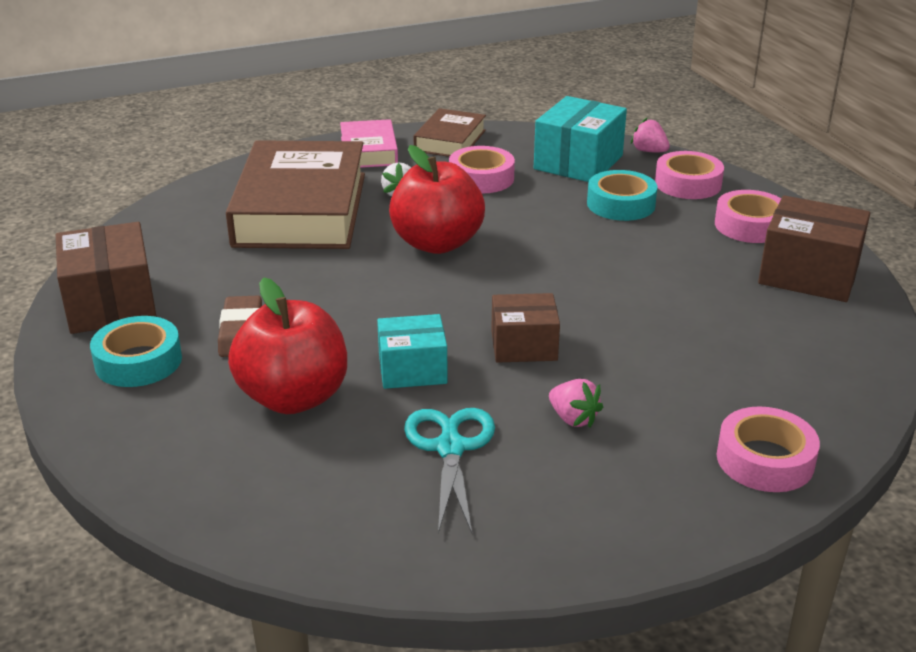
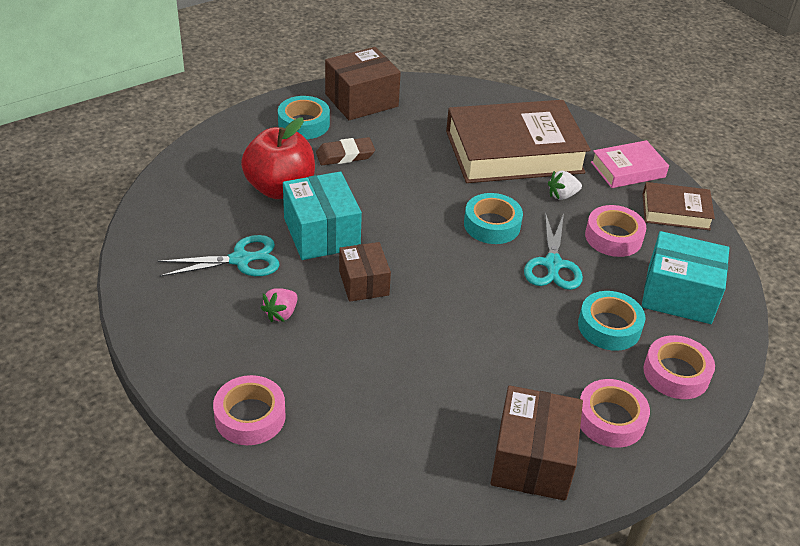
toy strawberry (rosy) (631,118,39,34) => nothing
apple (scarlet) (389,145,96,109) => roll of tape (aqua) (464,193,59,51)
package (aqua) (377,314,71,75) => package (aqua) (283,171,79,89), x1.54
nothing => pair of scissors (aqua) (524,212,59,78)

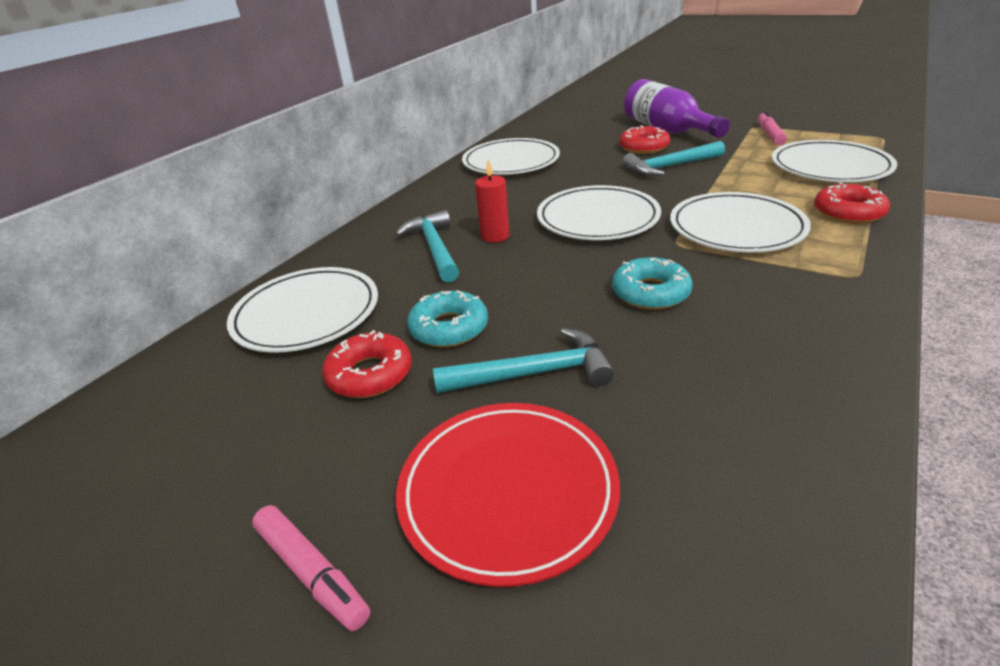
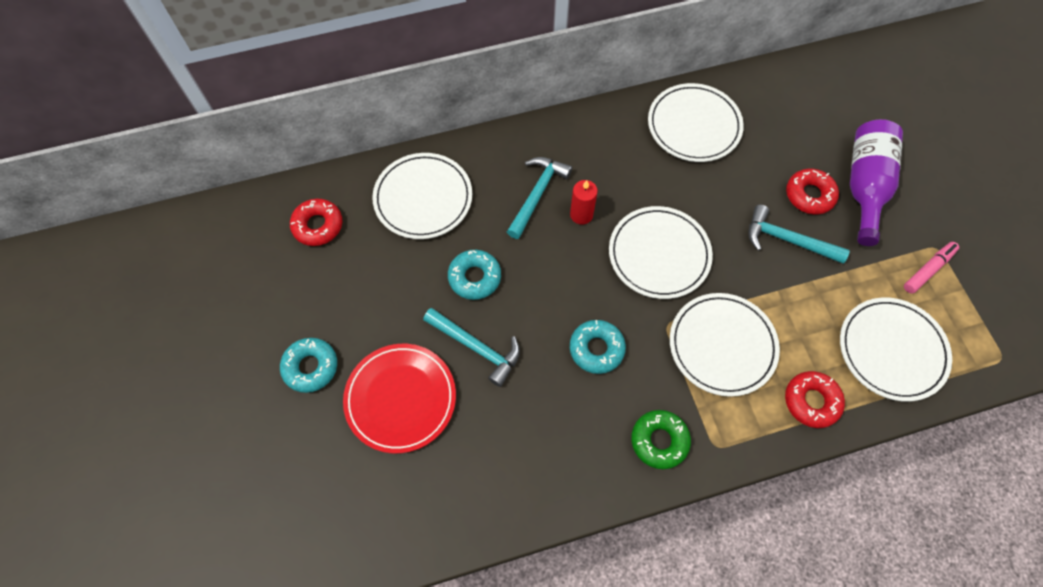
glazed donut (scarlet) (322,330,90,68) => glazed donut (scarlet) (290,199,52,47), relocated
felt pen (rosy) (252,505,118,126) => glazed donut (aqua) (280,338,57,55)
nothing => glazed donut (green) (631,410,60,59)

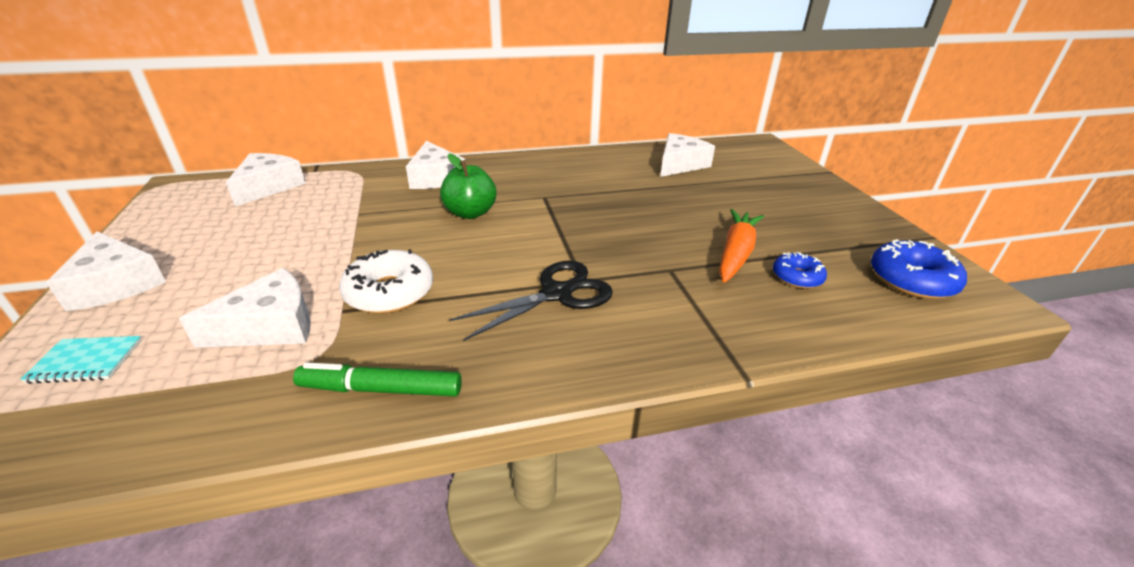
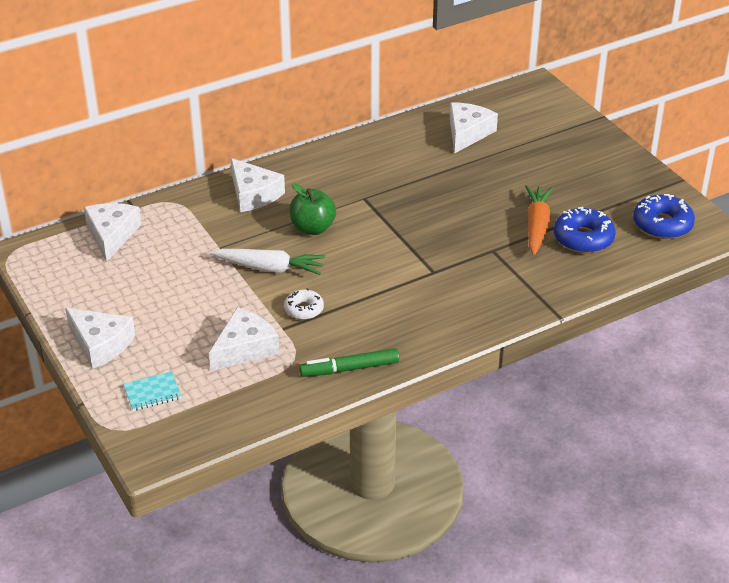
glazed donut (pure white) (339,249,94,65) => glazed donut (pure white) (284,288,40,32), x0.61
glazed donut (cobalt) (773,252,54,37) => glazed donut (cobalt) (554,207,62,46), x1.64
pair of scissors (ebony) (449,261,164,80) => nothing
nothing => carrot (pure white) (211,249,114,26)

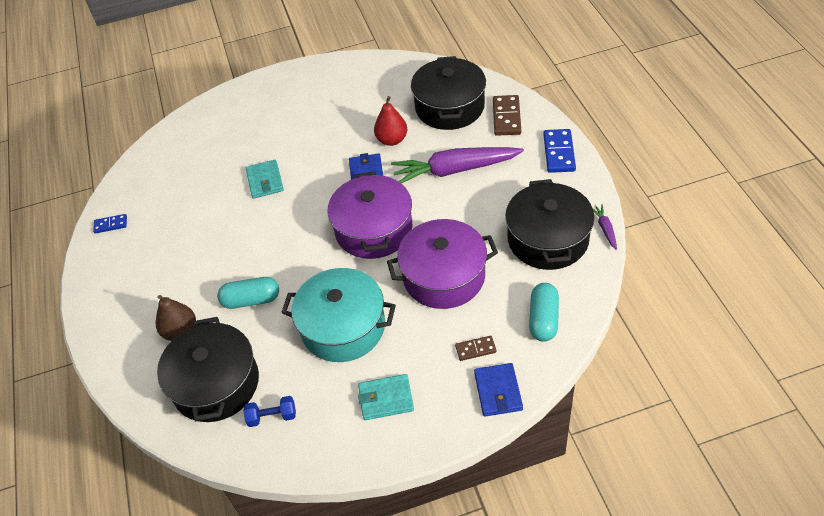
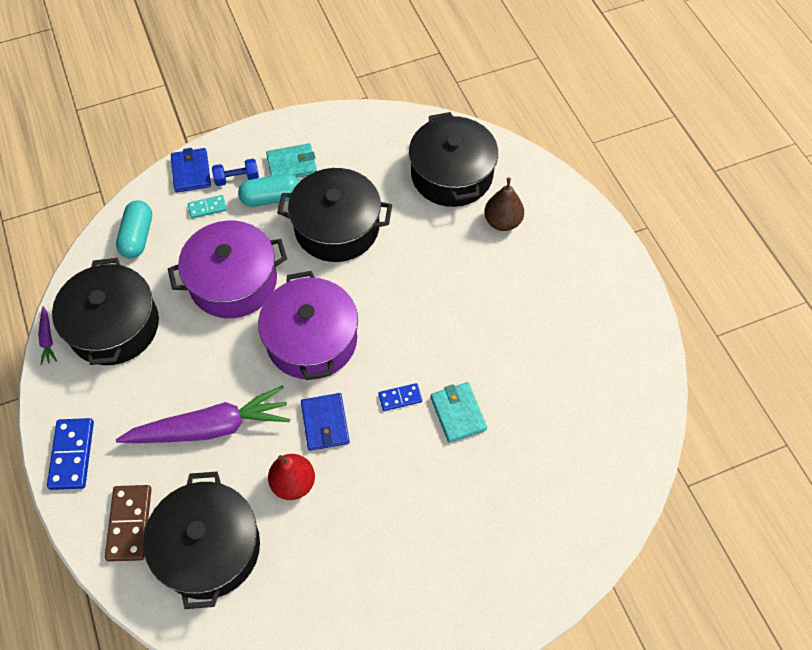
domino piece (cobalt) (93,214,34,19) => domino piece (cobalt) (378,383,44,28), relocated
cooking pot (aqua) (281,268,115,94) => cooking pot (ebony) (277,168,115,94)
capsule (aqua) (217,277,62,32) => capsule (aqua) (238,174,61,33), relocated
domino piece (russet) (455,336,42,25) => domino piece (aqua) (188,195,39,23)
dumbbell (cobalt) (244,396,52,31) => dumbbell (cobalt) (212,159,47,27), relocated

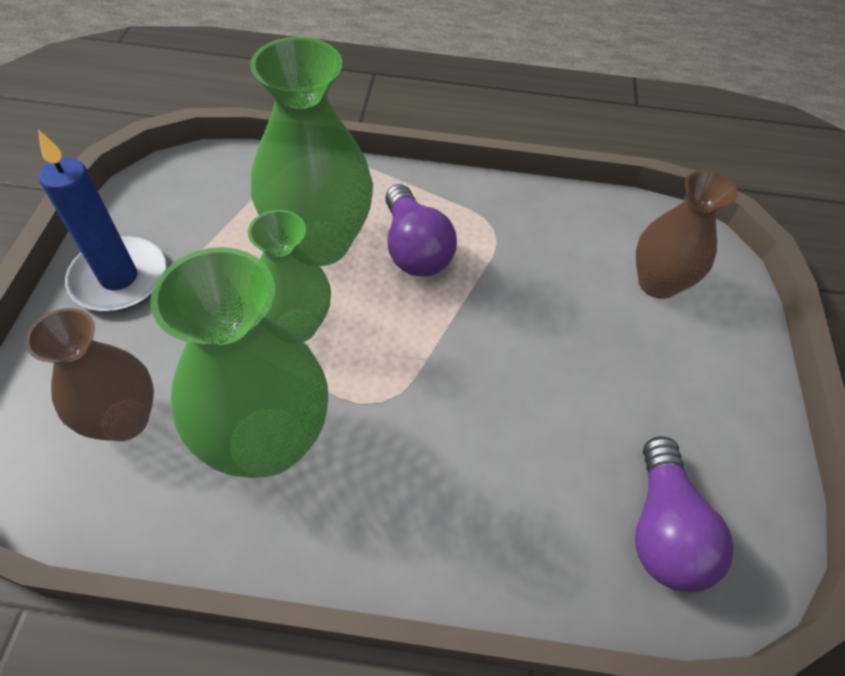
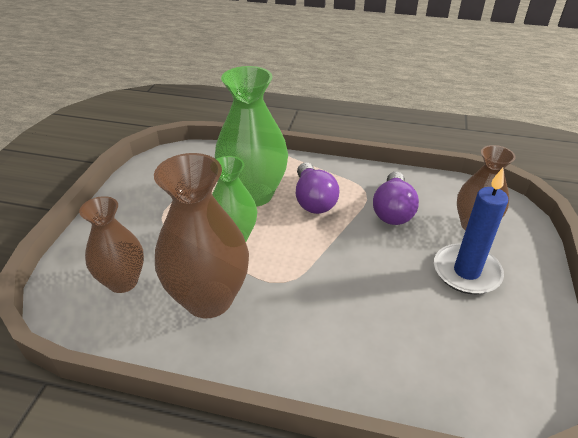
pillar candle (cobalt) (38,130,128,182) => pillar candle (cobalt) (434,168,74,126), relocated
tall vase (green) (150,247,178,231) => tall vase (russet) (154,153,95,165)
lightbulb (violet) (635,436,99,156) => lightbulb (violet) (373,172,46,53), relocated

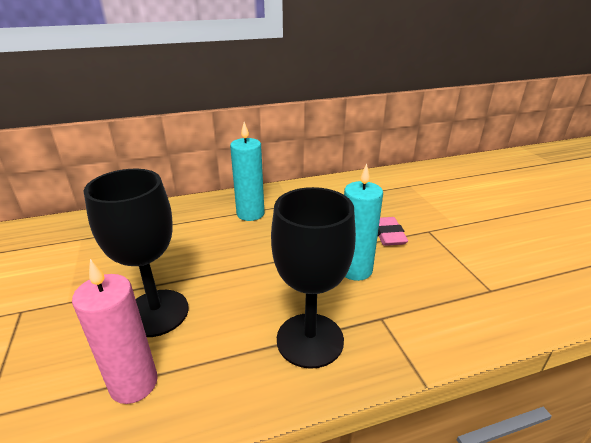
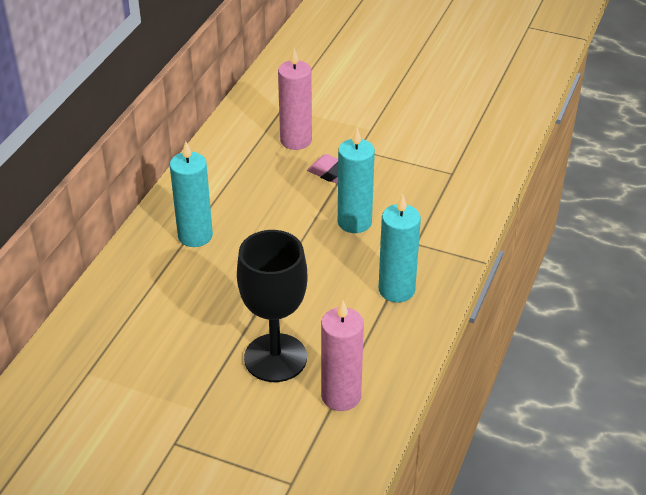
chalice (ebony) (271,187,85,182) => pillar candle (aqua) (379,194,42,108)
nothing => pillar candle (rosy) (278,48,34,102)

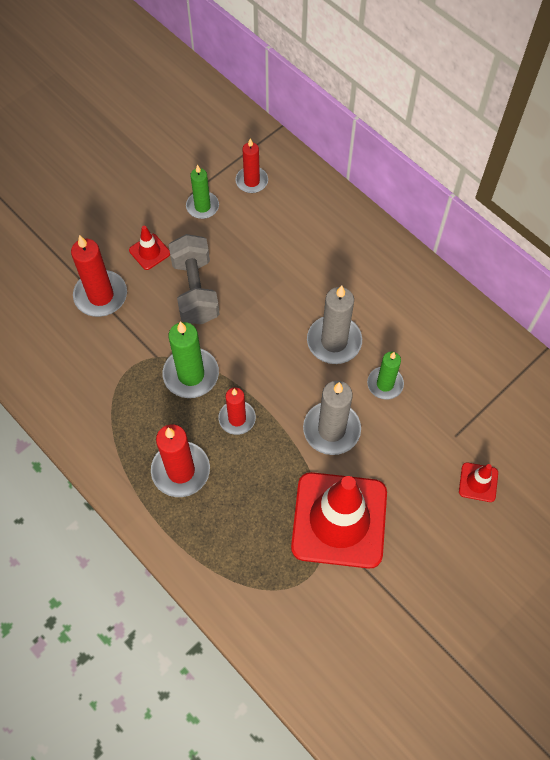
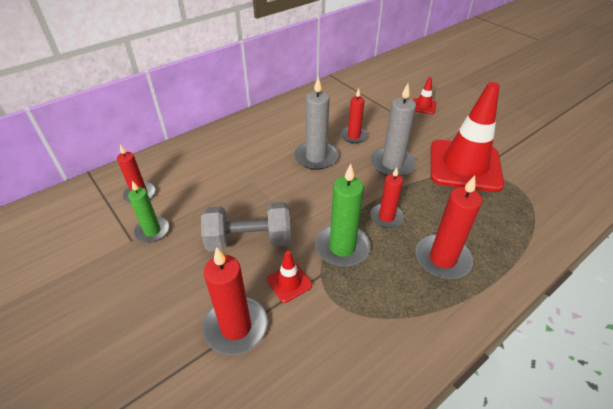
road cone (scarlet) (129,226,41,44) => road cone (scarlet) (267,251,45,52), relocated
pillar candle (green) (367,352,37,48) => pillar candle (scarlet) (341,88,27,55)

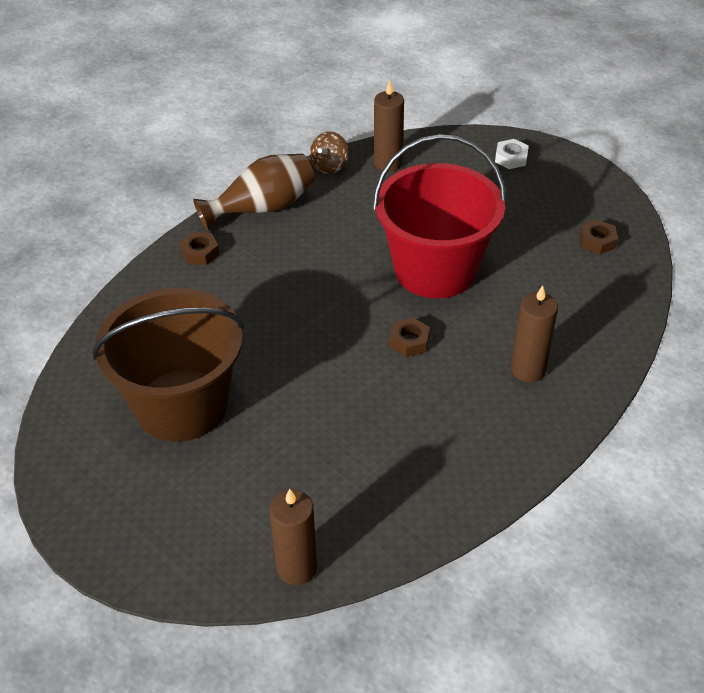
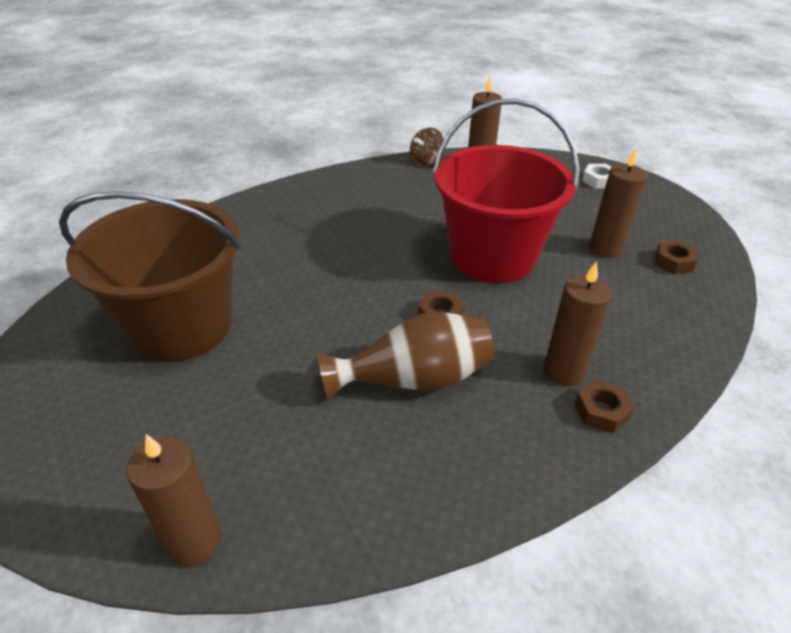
tall vase (russet) (193,154,122,77) => tall vase (russet) (318,312,176,88), relocated
nut (russet) (180,232,39,33) => nut (russet) (574,380,61,53), relocated
nothing => pillar candle (russet) (589,148,58,110)

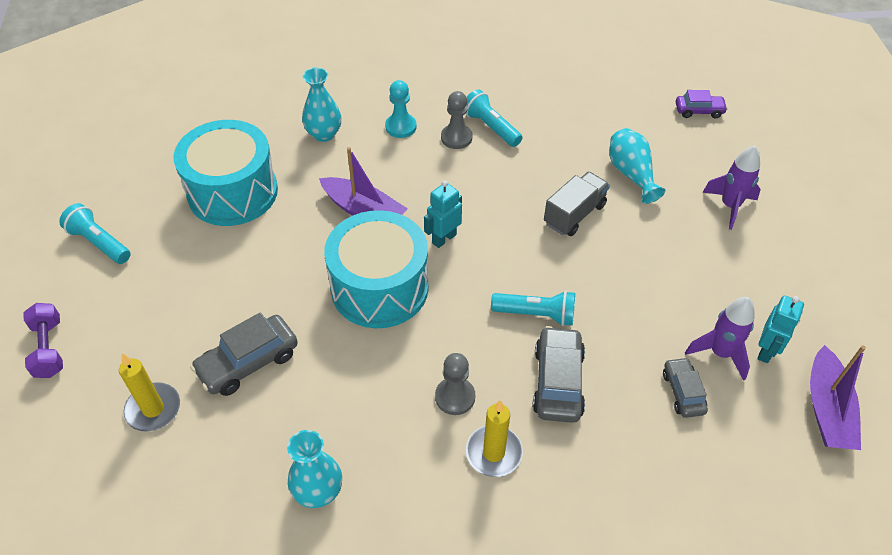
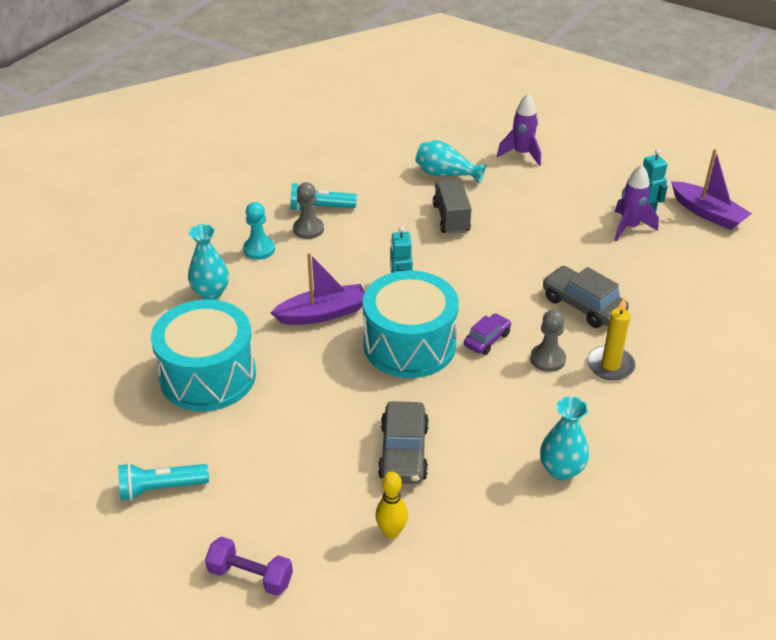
car (violet) (676,90,52,28) => car (violet) (464,313,47,42), relocated
torch (aqua) (491,291,84,35) => nothing
pillar candle (bright yellow) (119,353,61,78) => bowling pin (bright yellow) (376,471,32,68)
car (gray) (663,357,45,61) => nothing

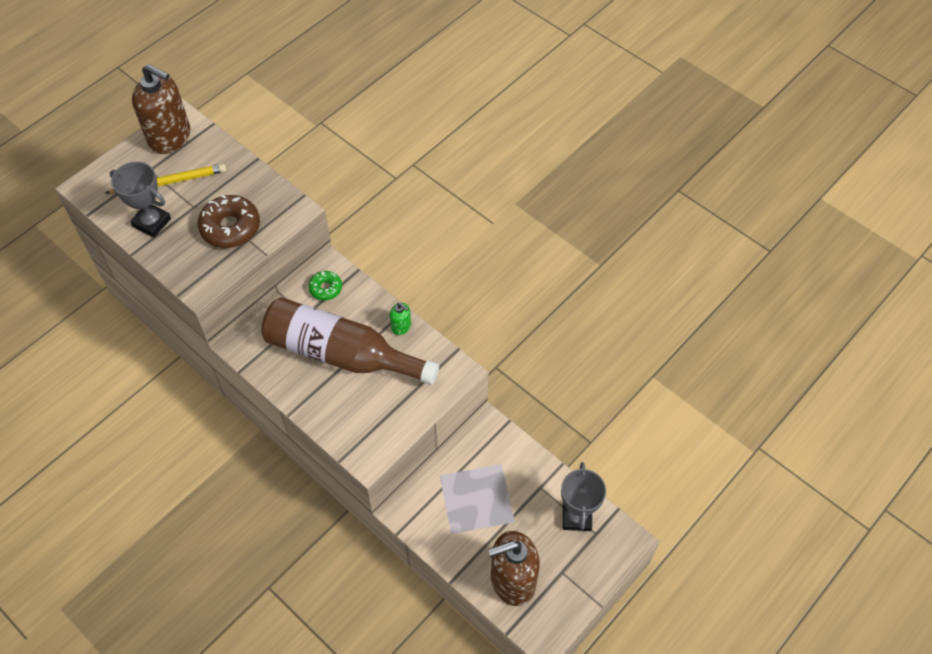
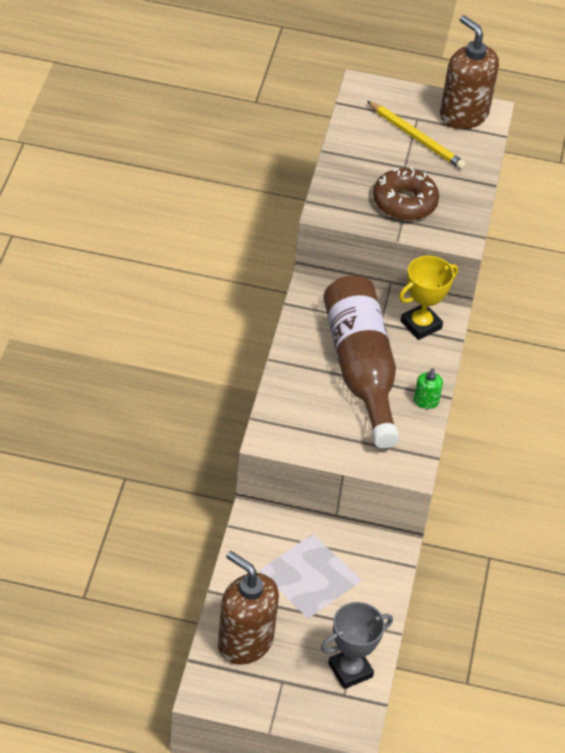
soap pump (russet) (132,64,58,90) => soap pump (russet) (440,15,59,114), 150 degrees clockwise
prize cup (gray) (110,162,61,76) => nothing
glazed donut (green) (308,271,34,29) => prize cup (bright yellow) (399,256,59,84)

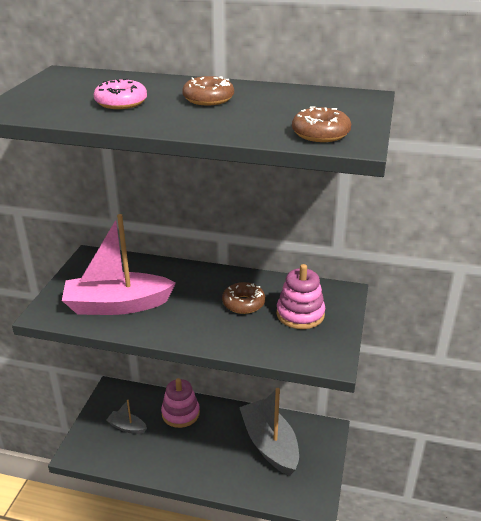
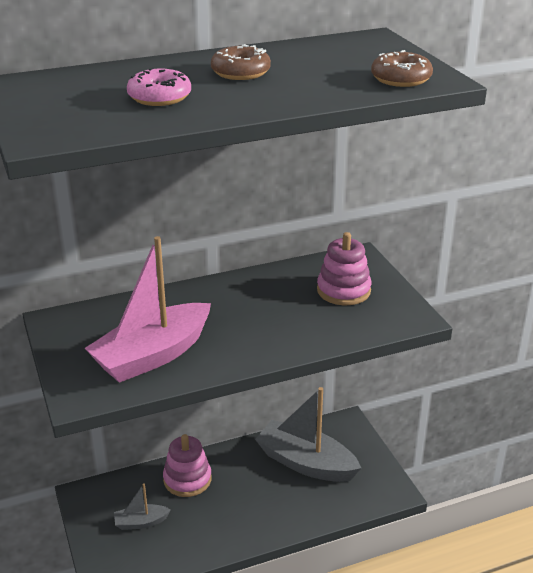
glazed donut (russet) (222,282,43,32) => nothing

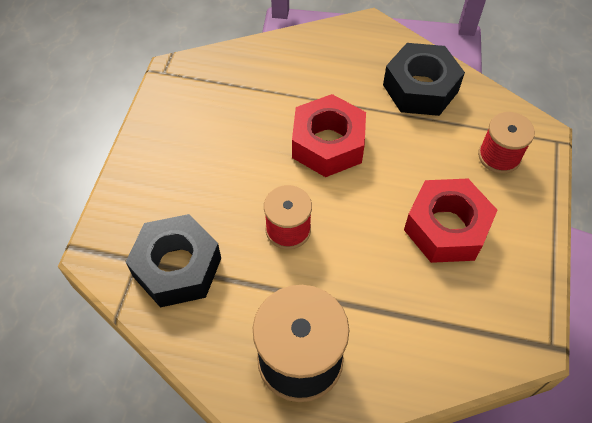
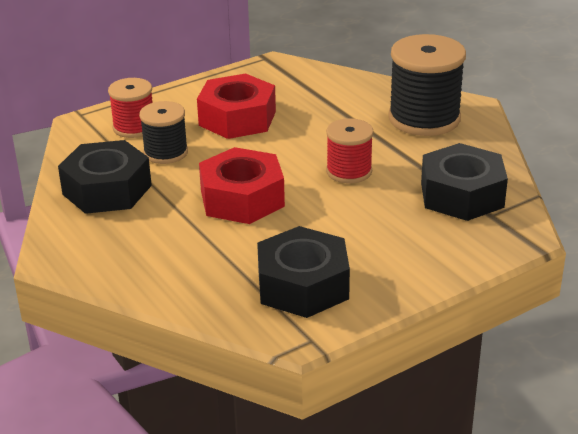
nothing => bobbin (ebony) (139,101,49,63)
nothing => nut (ebony) (257,226,93,92)

